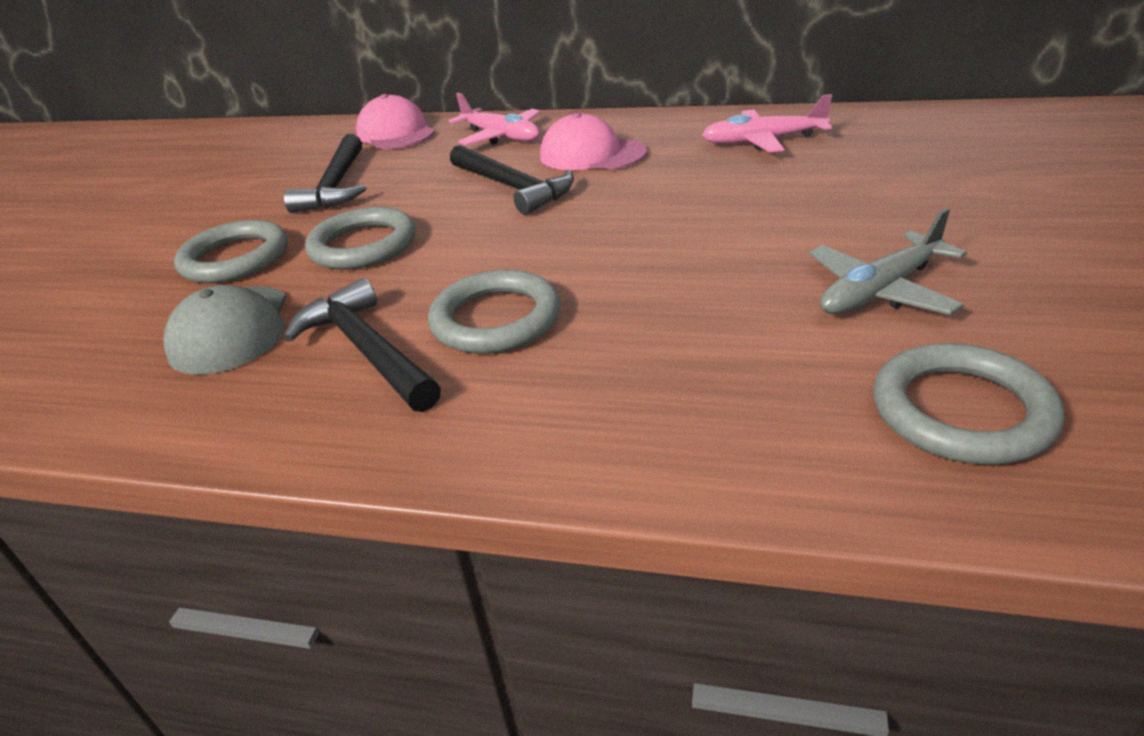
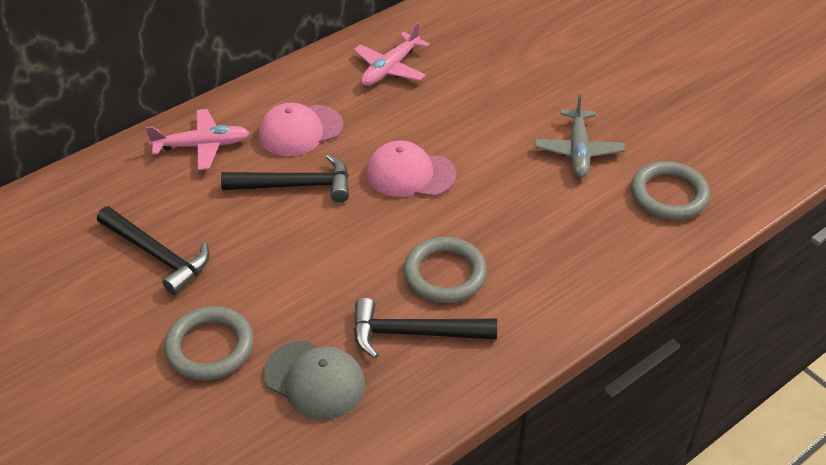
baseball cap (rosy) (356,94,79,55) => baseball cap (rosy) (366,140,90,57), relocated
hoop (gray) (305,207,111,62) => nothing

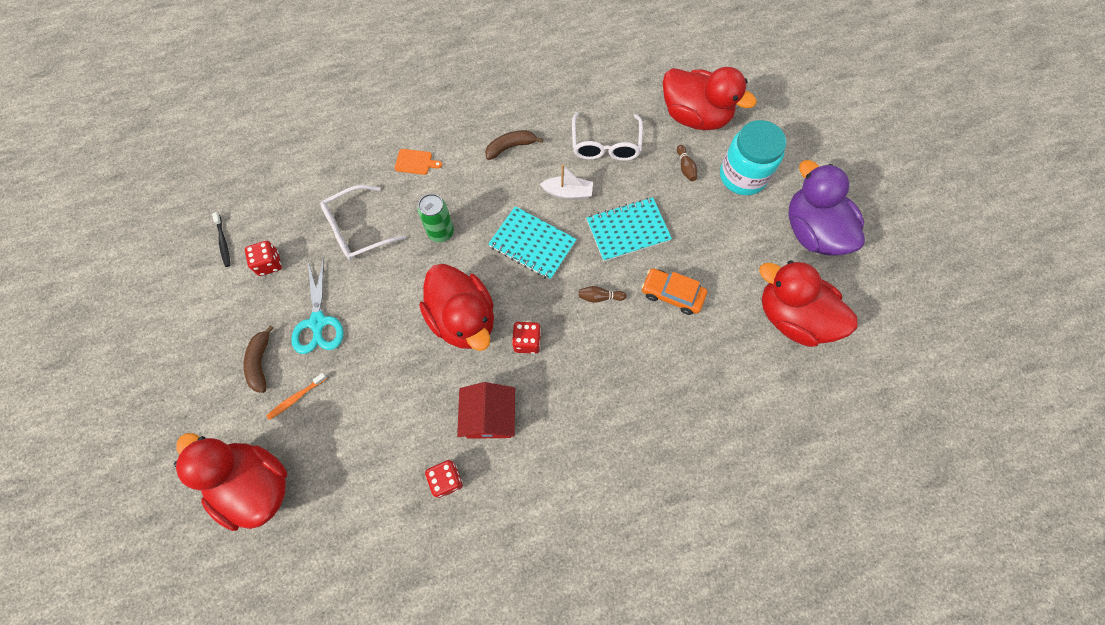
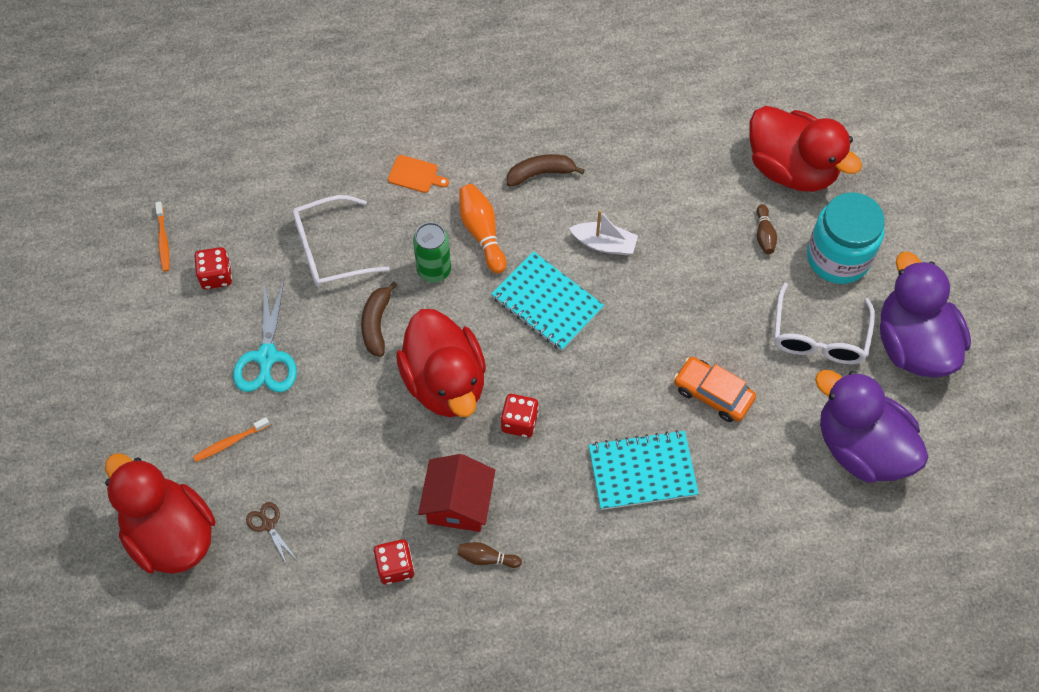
eyeglasses (pure white) (572,112,71,49) => eyeglasses (pure white) (774,282,101,82), relocated
exercise book (aqua) (586,197,86,64) => exercise book (aqua) (589,430,110,80), relocated
dental brush (ebony) (212,212,18,55) => dental brush (bright orange) (155,202,15,70)
toy duck (scarlet) (759,260,98,87) => toy duck (violet) (815,370,113,113)
bowling pin (russet) (578,286,49,17) => bowling pin (russet) (457,542,65,26), relocated
banana (russet) (244,325,30,68) => banana (russet) (361,282,37,75), relocated
nothing => bowling pin (bright orange) (459,184,47,90)
nothing => pair of scissors (russet) (246,502,49,63)

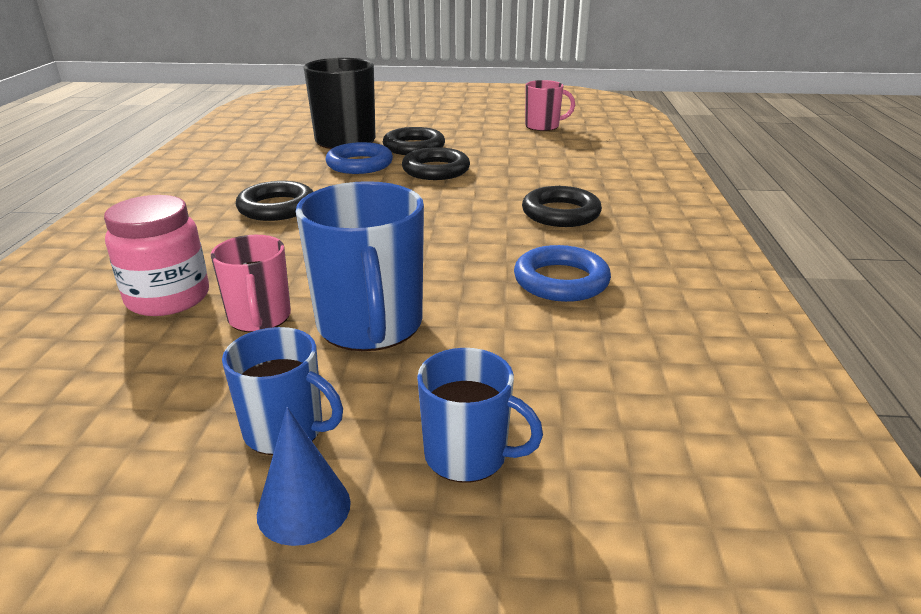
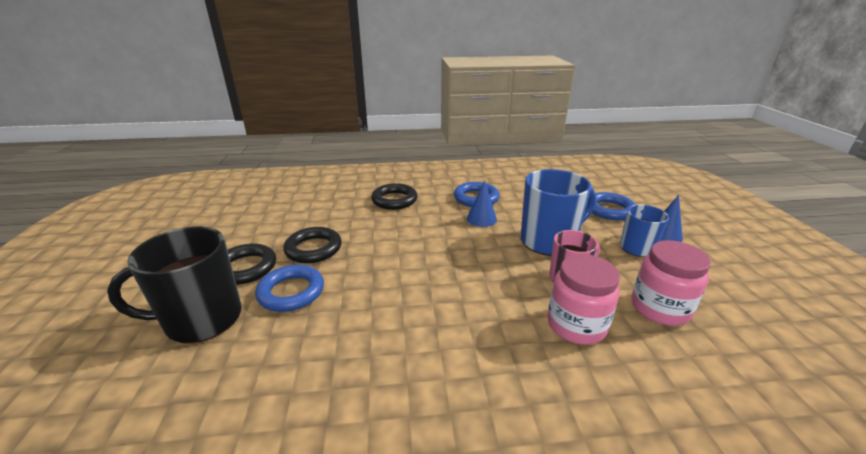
tea mug (rosy) (525,80,50,51) => nothing
hoop (ebony) (236,181,77,40) => nothing
tea mug (cobalt) (417,348,126,135) => hoop (cobalt) (586,192,50,28)
nothing => cone (cobalt) (467,180,30,47)
nothing => jam jar (rosy) (632,240,79,86)

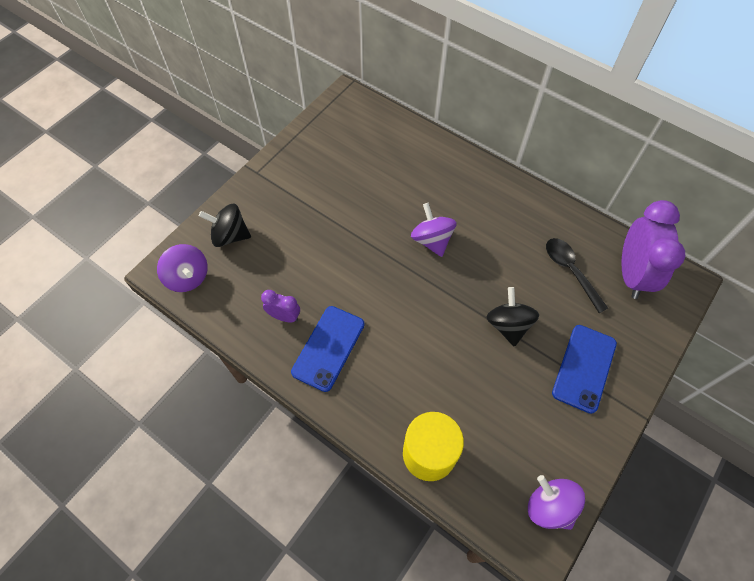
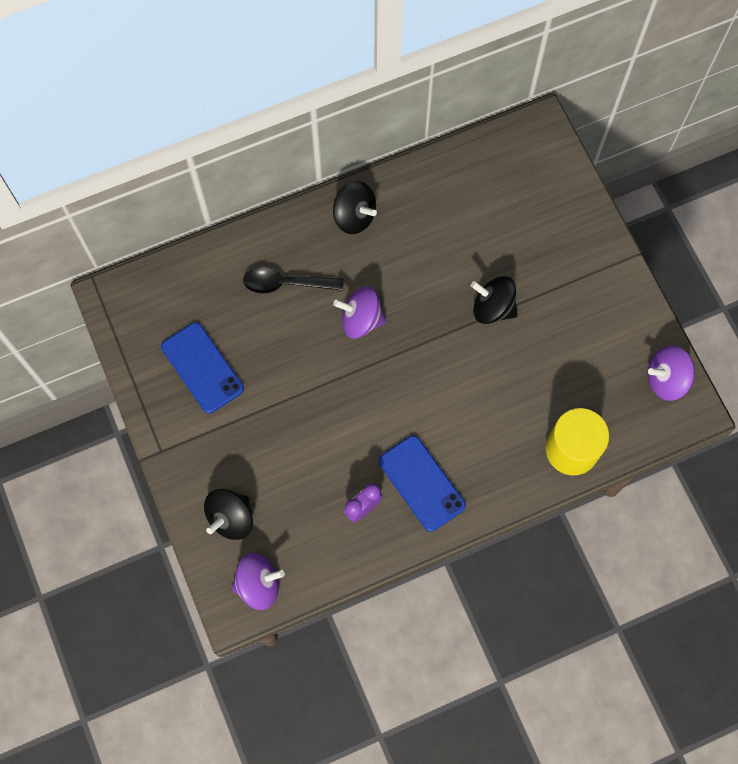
bedside clock (violet) (621,200,65,99) => nothing
tablespoon (ebony) (546,238,62,75) => tablespoon (ebony) (243,267,100,27), relocated
smartphone (cobalt) (552,325,65,89) => smartphone (cobalt) (161,322,83,92), relocated
nothing => whirligig (ebony) (333,181,44,53)

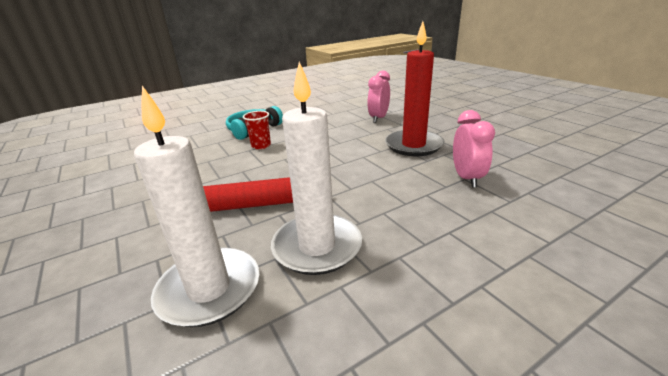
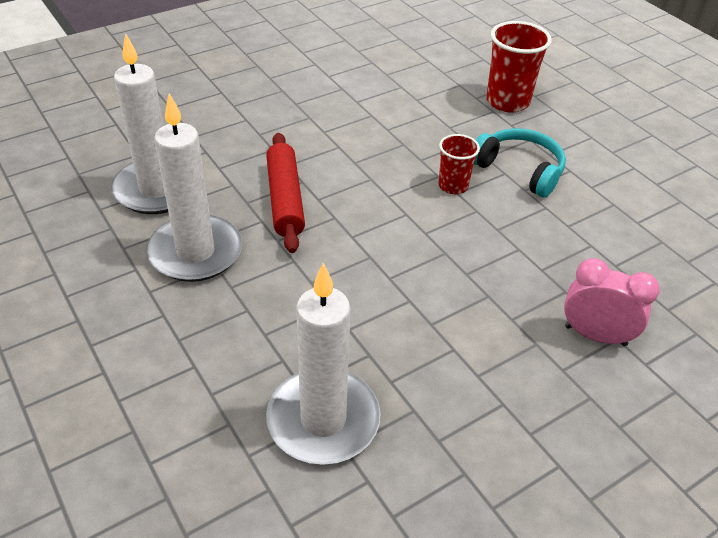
pillar candle (scarlet) (385,21,59,135) => nothing
bedside clock (rosy) (453,110,42,78) => pillar candle (pure white) (266,263,115,202)
nothing => beaker (scarlet) (486,21,66,91)

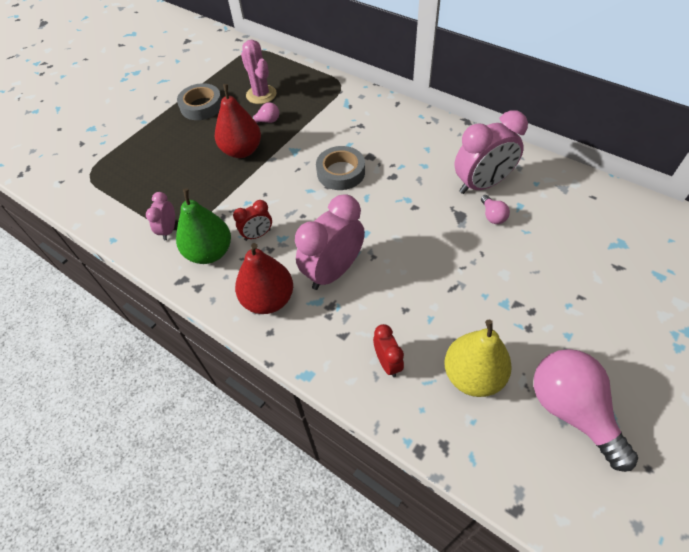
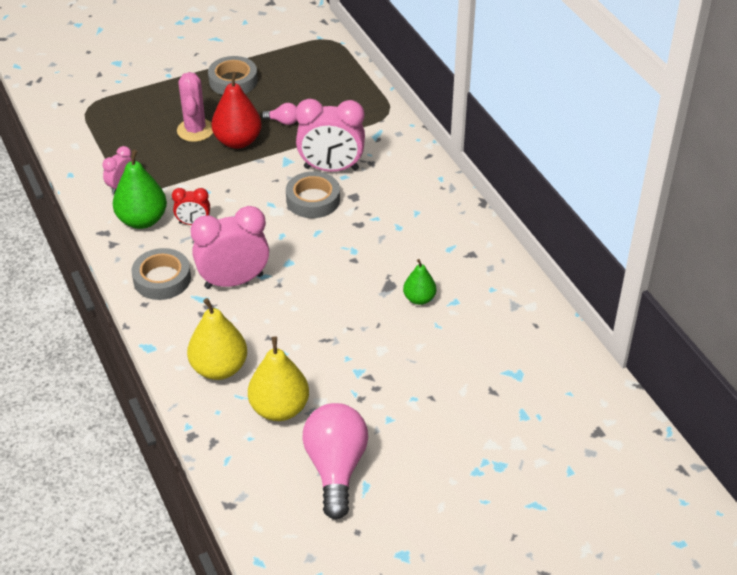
prickly plant (rosy) (241,40,36,64) => prickly plant (rosy) (177,72,36,70), relocated
bedside clock (rosy) (454,110,74,84) => bedside clock (rosy) (295,99,70,73), relocated
lightbulb (rosy) (481,195,29,29) => pear fruit (green) (403,259,33,46)
pear fruit (scarlet) (235,243,58,71) => roll of tape (gray) (132,248,59,52)
bedside clock (scarlet) (373,324,31,53) => pear fruit (bright yellow) (187,298,60,82)

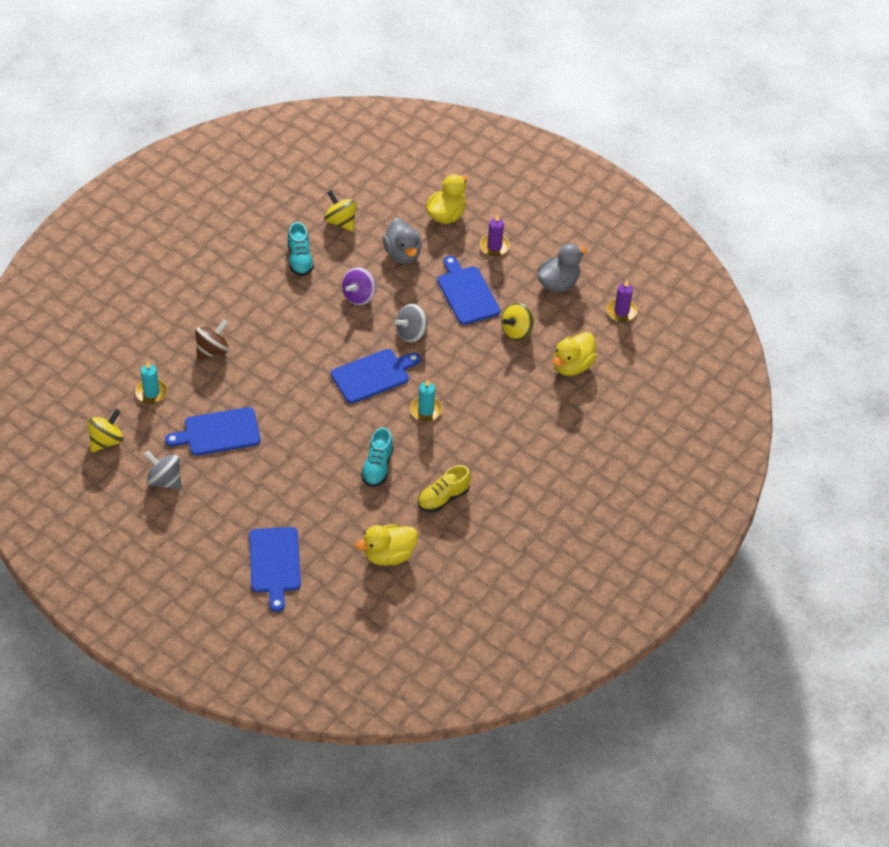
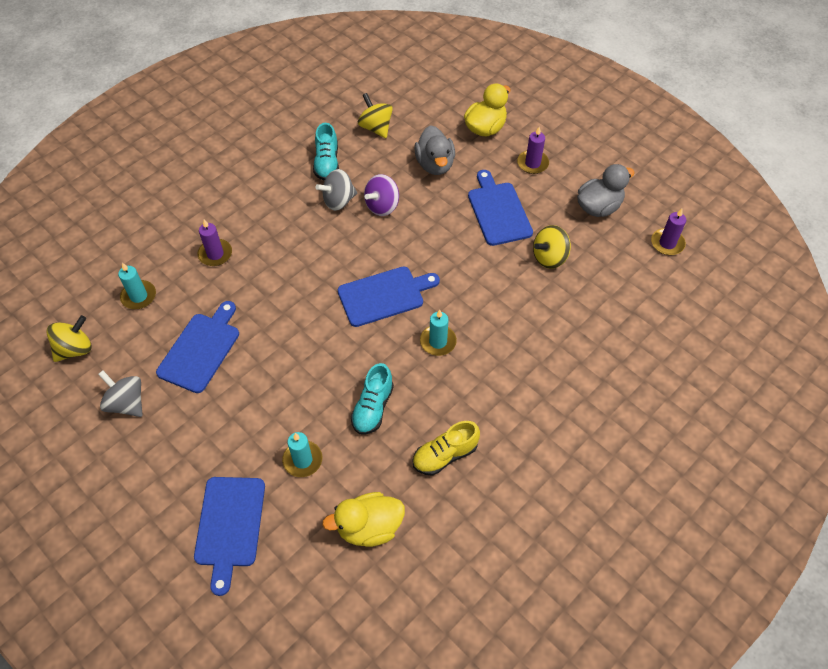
whirligig (gray) (394,304,34,39) => whirligig (gray) (316,169,41,42), relocated
whirligig (russet) (195,320,34,41) => pillar candle (violet) (197,220,35,46)
toy duck (bright yellow) (553,332,44,44) => nothing
cutting board (cobalt) (165,407,96,49) => cutting board (cobalt) (156,301,83,92), 120 degrees clockwise
nothing => pillar candle (aqua) (282,432,40,45)

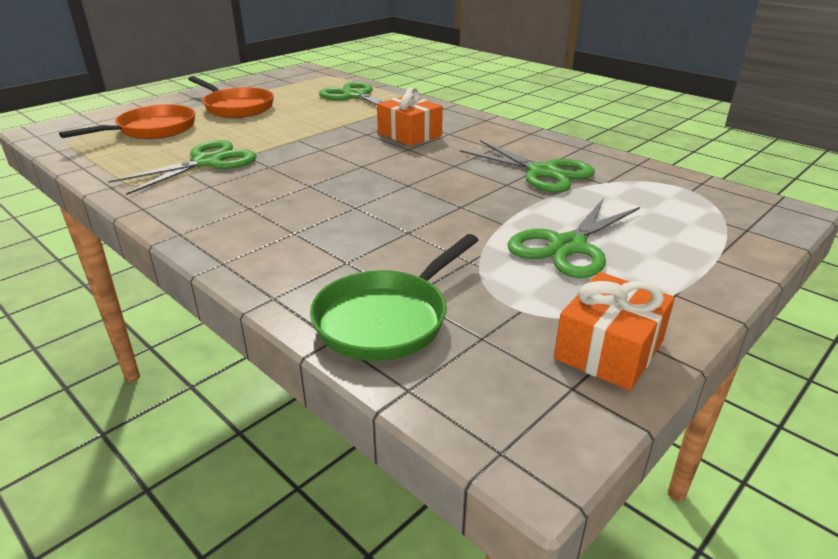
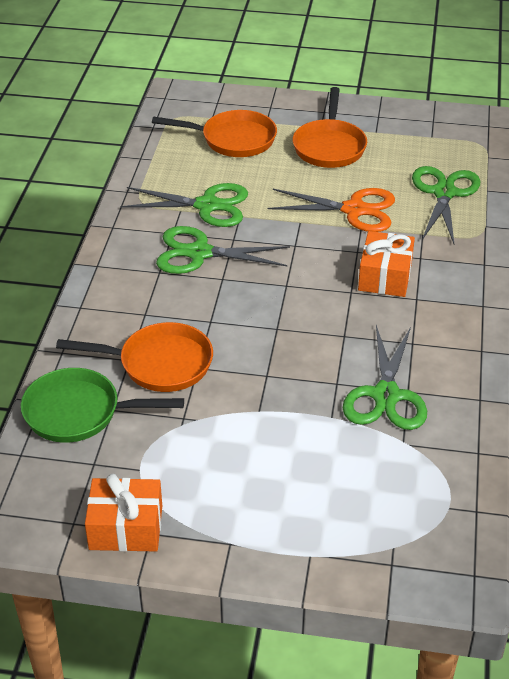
pair of scissors (green) (508,198,132,80) => pair of scissors (green) (156,226,134,48), relocated
nothing => pair of scissors (bright orange) (268,188,127,44)
nothing => skillet (bright orange) (56,322,157,70)

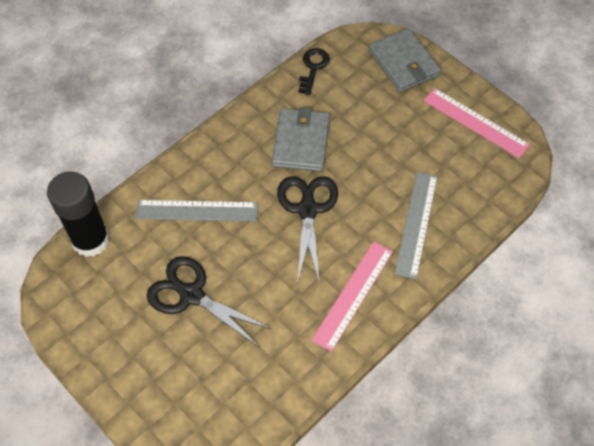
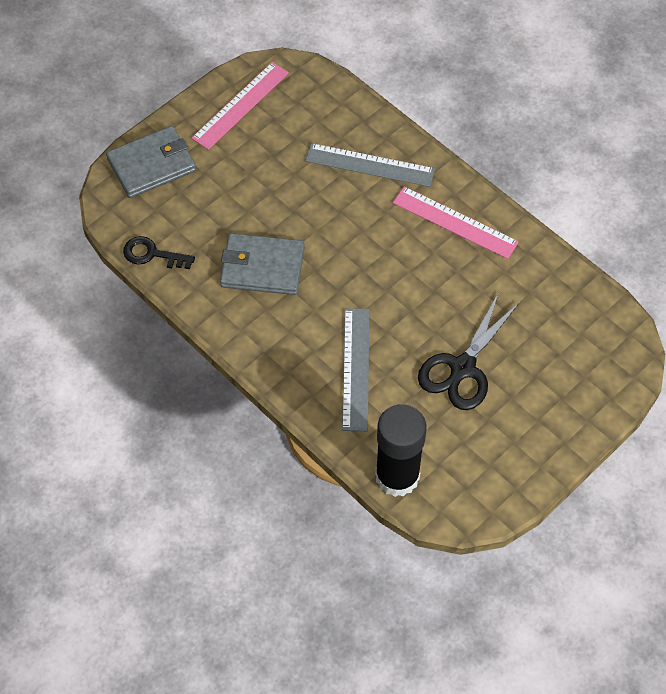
pair of scissors (ebony) (277,176,61,109) => nothing

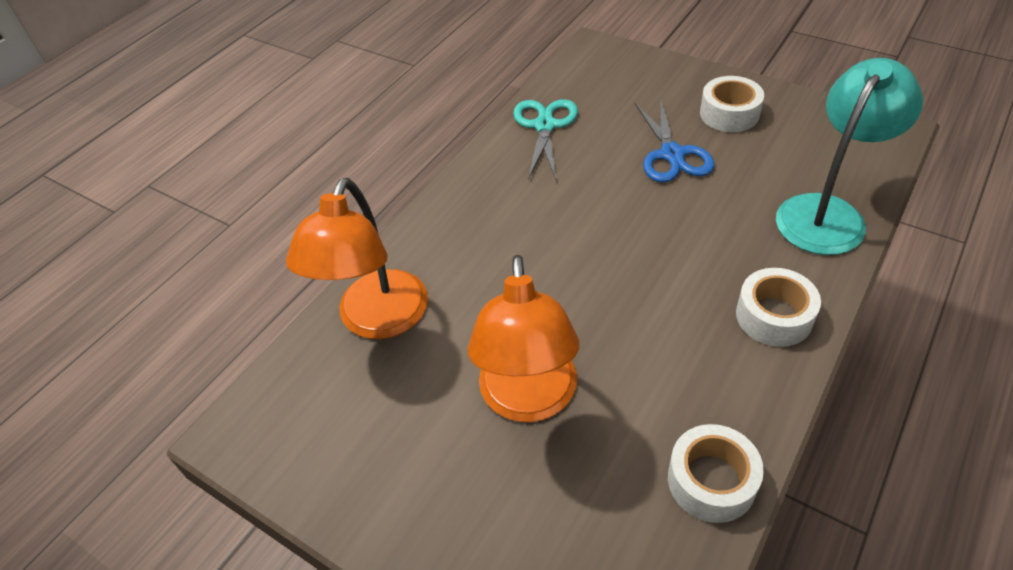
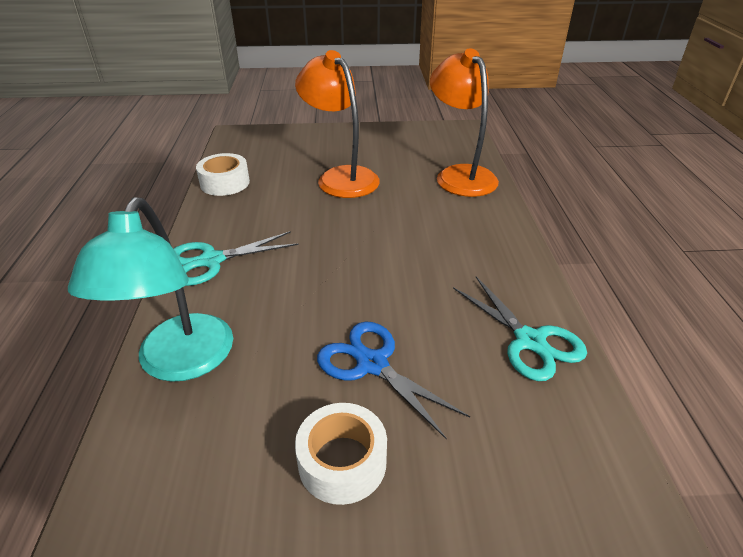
roll of tape (pure white) (736,268,85,79) => pair of scissors (aqua) (174,231,125,55)

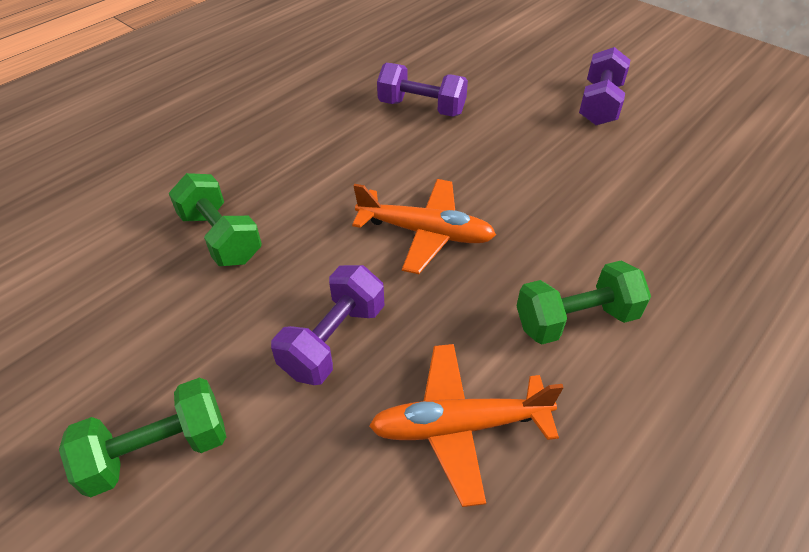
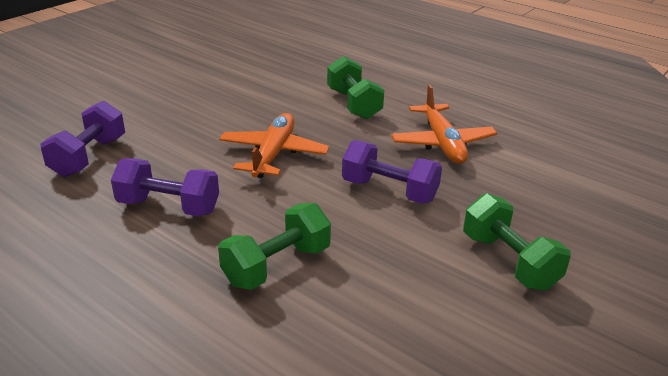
dumbbell (violet) (579,47,51,78) => dumbbell (violet) (111,158,108,58), relocated

